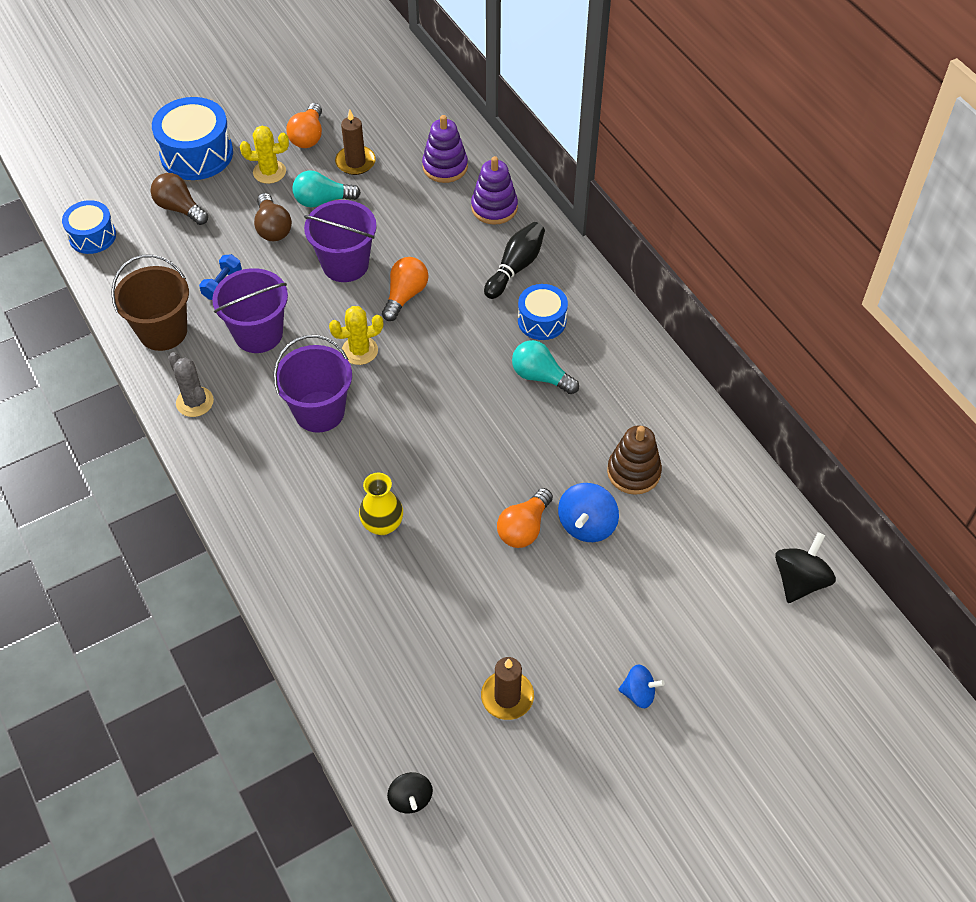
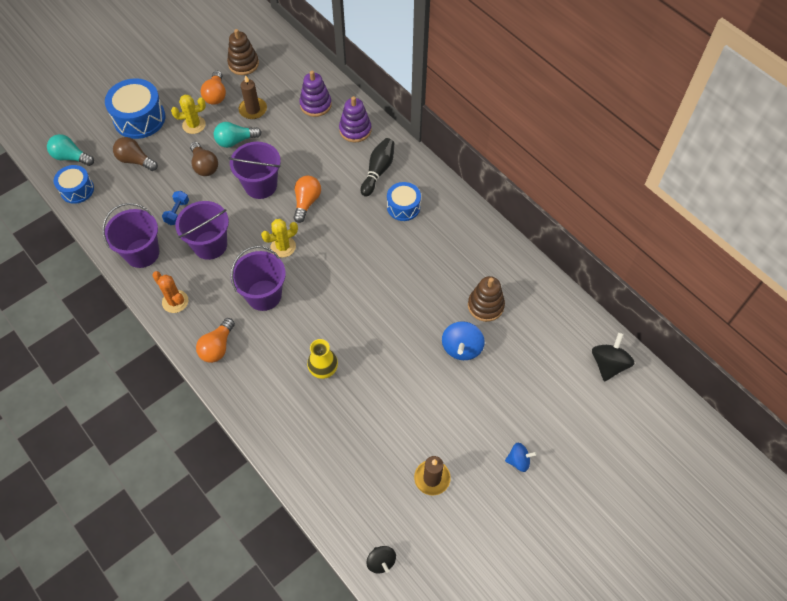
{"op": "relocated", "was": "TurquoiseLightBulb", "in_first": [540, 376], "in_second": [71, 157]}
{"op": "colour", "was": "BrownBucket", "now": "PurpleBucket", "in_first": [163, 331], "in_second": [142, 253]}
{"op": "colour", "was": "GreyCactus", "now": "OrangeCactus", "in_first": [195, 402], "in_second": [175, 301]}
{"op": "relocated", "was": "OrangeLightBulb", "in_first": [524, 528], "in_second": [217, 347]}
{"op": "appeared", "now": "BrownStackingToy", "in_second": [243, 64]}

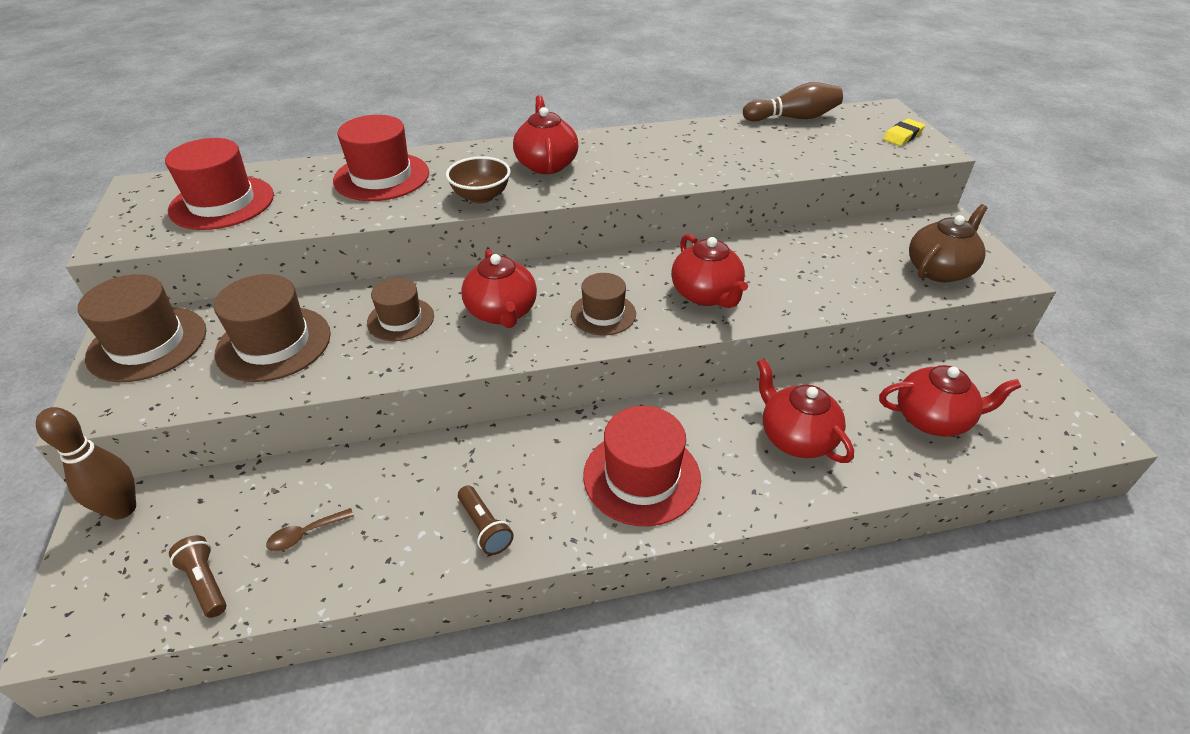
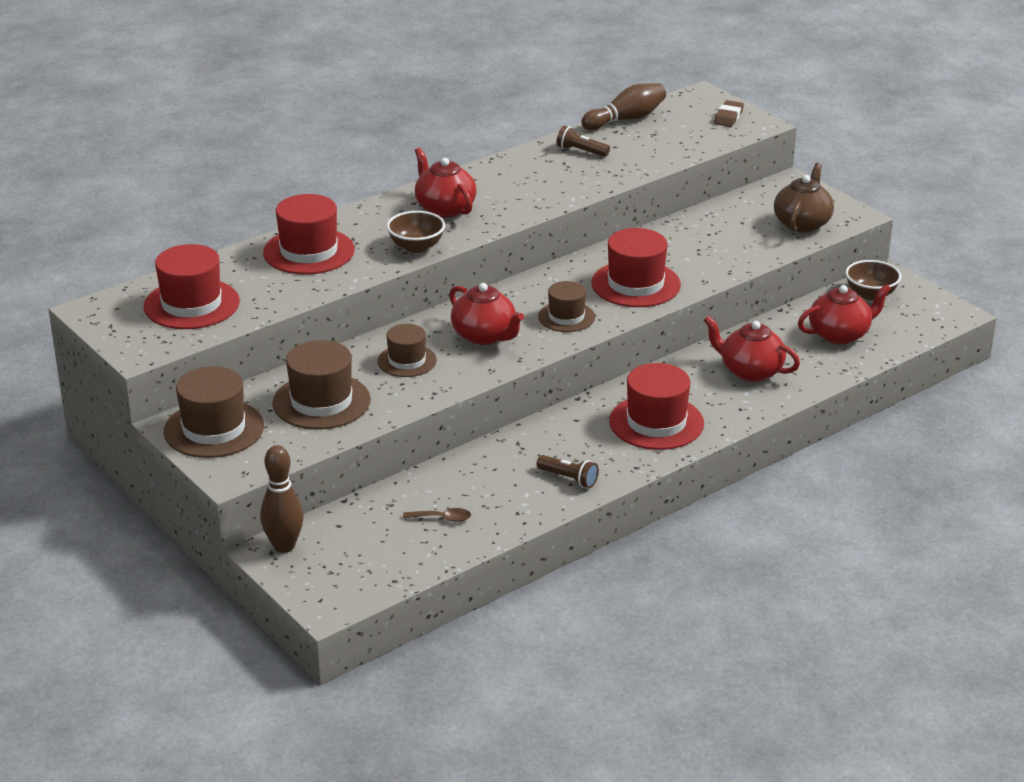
{"op": "spun", "was": "BrownSpoon", "in_first": [305, 534], "in_second": [442, 518], "clockwise": -120}
{"op": "relocated", "was": "BrownFlashlight", "in_first": [205, 582], "in_second": [581, 151]}
{"op": "exchanged", "was": "RedTeapot", "now": "RedHat", "in_first": [706, 295], "in_second": [636, 284]}
{"op": "colour", "was": "YellowEraser", "now": "BrownEraser", "in_first": [902, 136], "in_second": [728, 117]}
{"op": "appeared", "now": "BrownBowl", "in_second": [871, 294]}

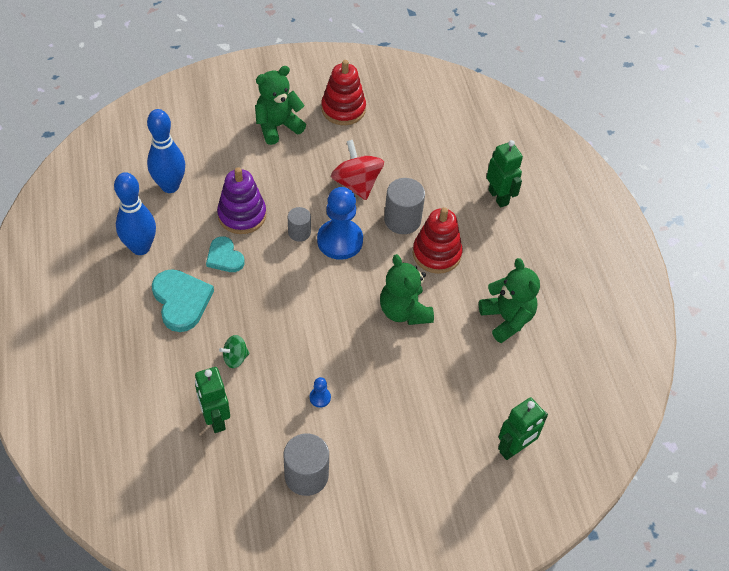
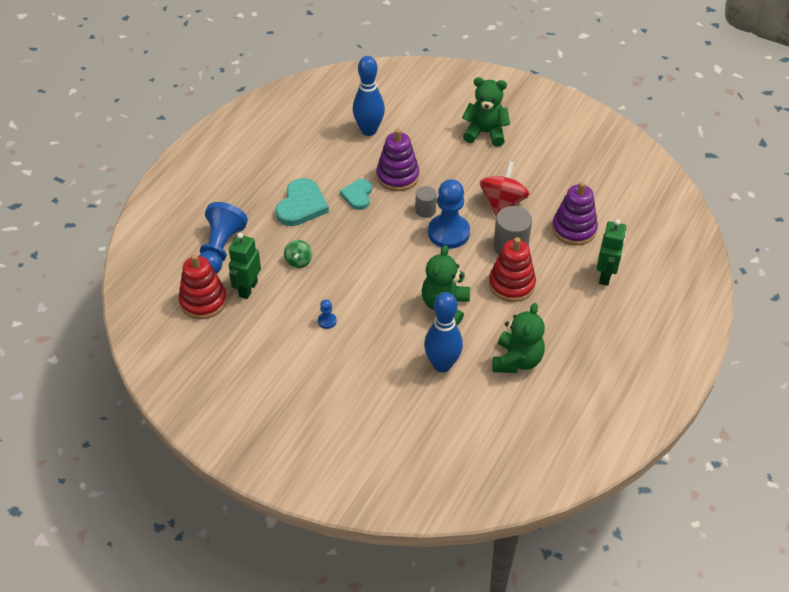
{"op": "relocated", "was": "RedStackingToy", "in_first": [343, 109], "in_second": [203, 301]}
{"op": "appeared", "now": "BluePawn", "in_second": [220, 249]}
{"op": "spun", "was": "GreenSpinningTop", "in_first": [235, 358], "in_second": [298, 261], "clockwise": -105}
{"op": "relocated", "was": "BlueBowlingPin", "in_first": [140, 247], "in_second": [442, 365]}
{"op": "appeared", "now": "PurpleStackingToy", "in_second": [574, 229]}
{"op": "missing", "was": "GreyCylinder", "in_first": [306, 475]}
{"op": "missing", "was": "GreenRobot", "in_first": [514, 449]}

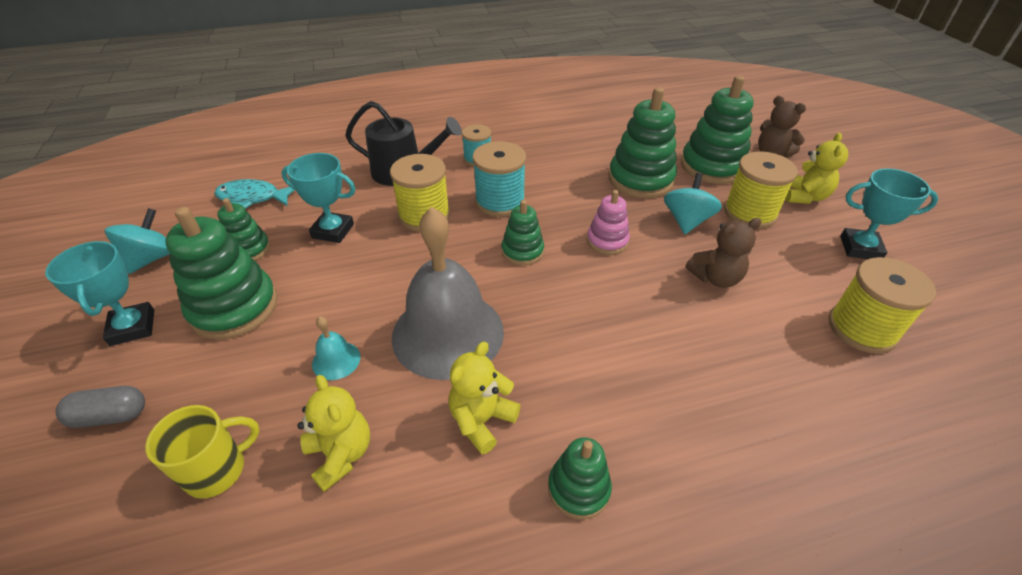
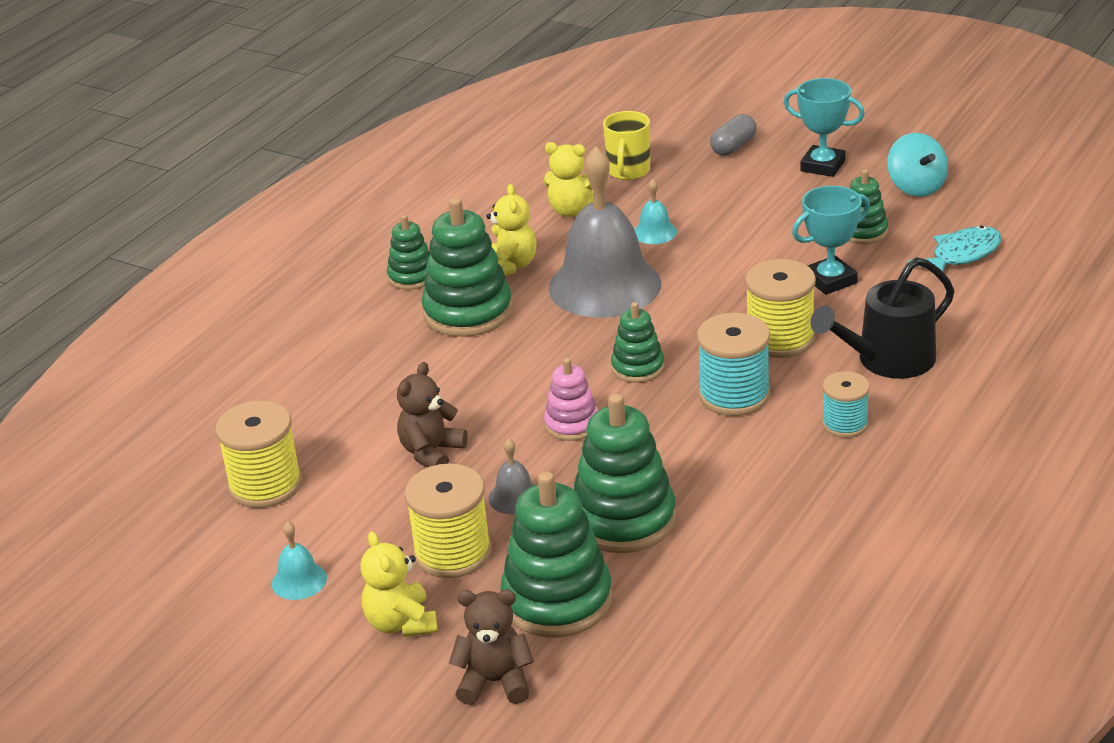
{"op": "exchanged", "was": "TurquoiseTrophy", "now": "TurquoiseBell", "in_first": [860, 248], "in_second": [299, 581]}
{"op": "relocated", "was": "GreenStackingToy", "in_first": [234, 308], "in_second": [468, 312]}
{"op": "exchanged", "was": "TurquoiseSpinningTop", "now": "GreyBell", "in_first": [686, 221], "in_second": [514, 497]}

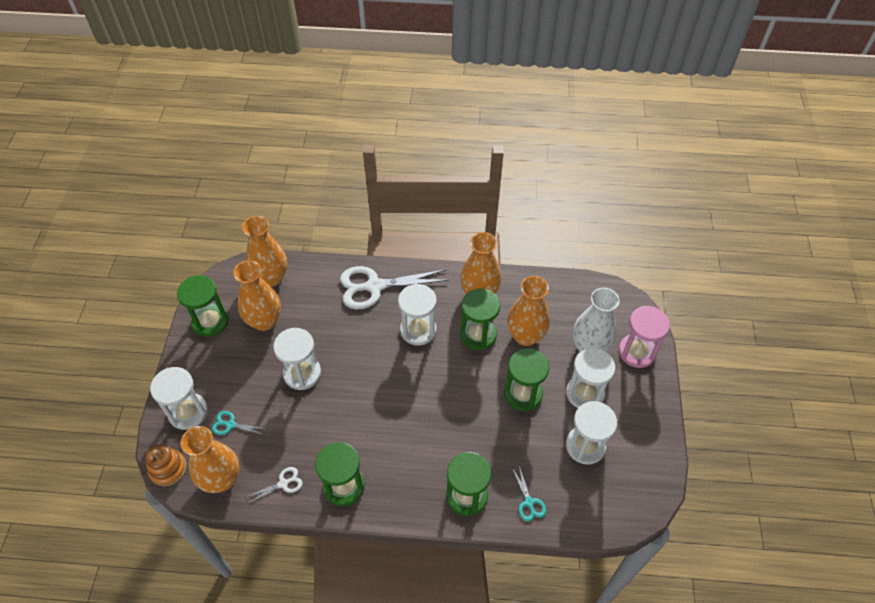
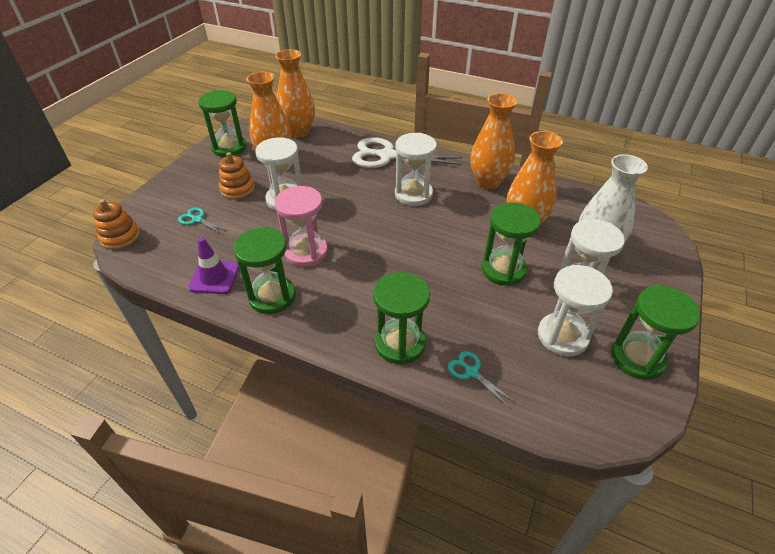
{"op": "exchanged", "was": "WhiteScissors", "now": "PurpleTrafficCone", "in_first": [283, 484], "in_second": [214, 277]}
{"op": "appeared", "now": "OrangeStackingToy", "in_second": [237, 189]}
{"op": "relocated", "was": "PinkHourglass", "in_first": [637, 352], "in_second": [306, 252]}
{"op": "spun", "was": "TurquoiseScissors", "in_first": [529, 502], "in_second": [471, 372], "clockwise": 135}
{"op": "relocated", "was": "GreenHourglass", "in_first": [478, 335], "in_second": [637, 358]}
{"op": "missing", "was": "WhiteHourglass", "in_first": [188, 412]}
{"op": "missing", "was": "OrangeVase", "in_first": [222, 479]}

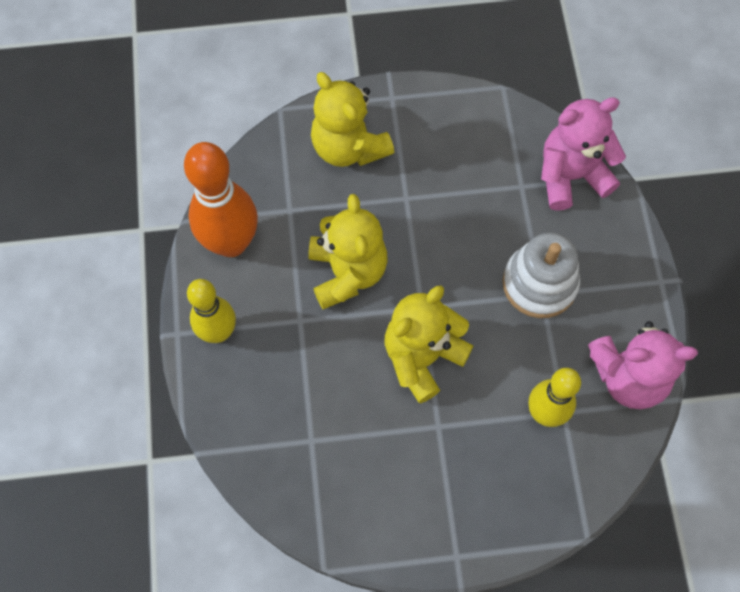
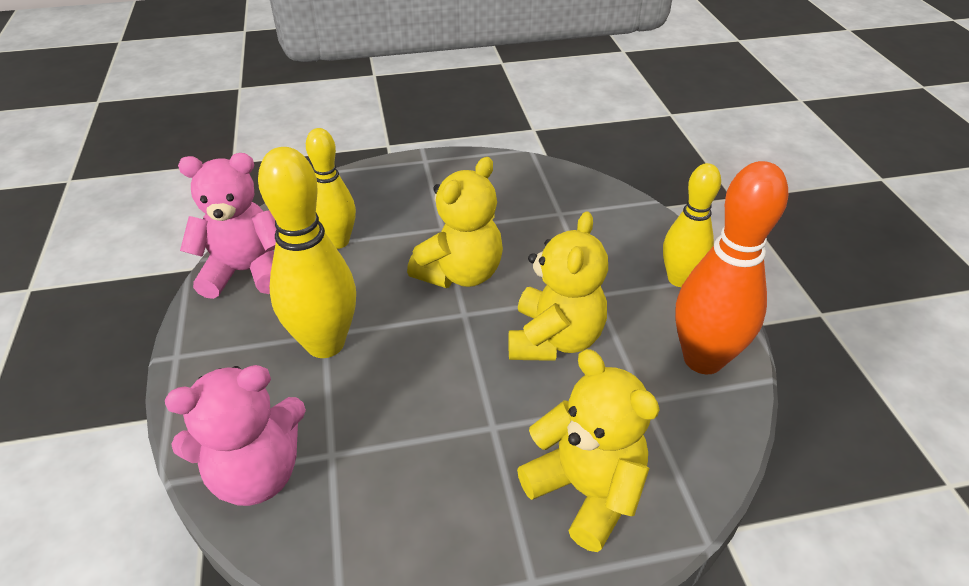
{"op": "exchanged", "was": "WhiteStackingToy", "now": "YellowBowlingPin", "in_first": [539, 283], "in_second": [325, 343]}
{"op": "spun", "was": "YellowTeddyBear", "in_first": [347, 272], "in_second": [554, 339], "clockwise": -150}

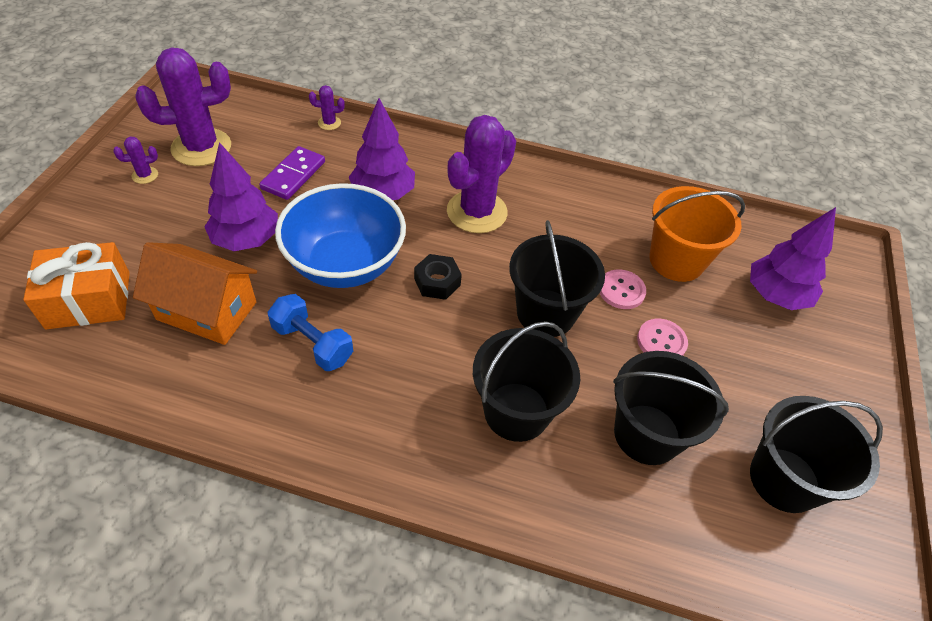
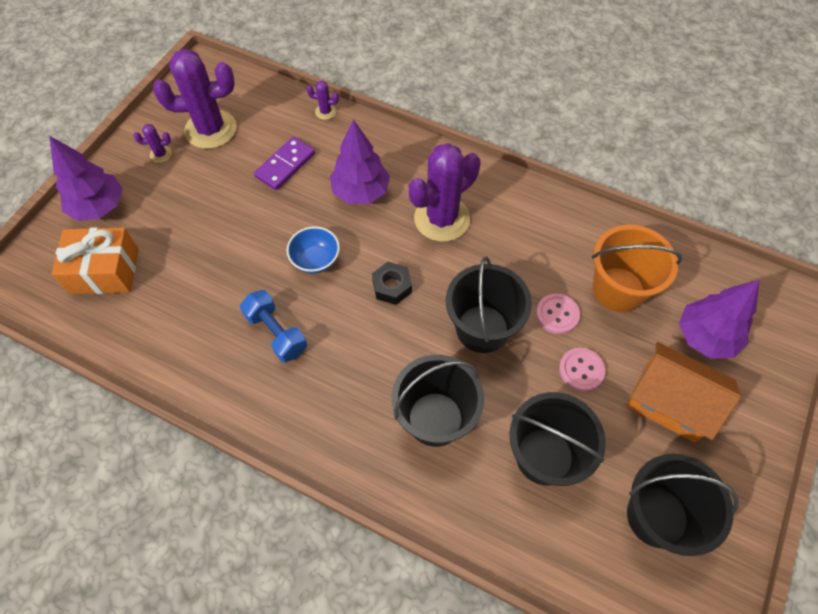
{"op": "relocated", "was": "PurpleTree", "in_first": [246, 240], "in_second": [99, 207]}
{"op": "size", "was": "BlueBowl", "in_first": [345, 264], "in_second": [315, 260], "ratio": 0.49}
{"op": "relocated", "was": "OrangeHouse", "in_first": [207, 311], "in_second": [669, 403]}

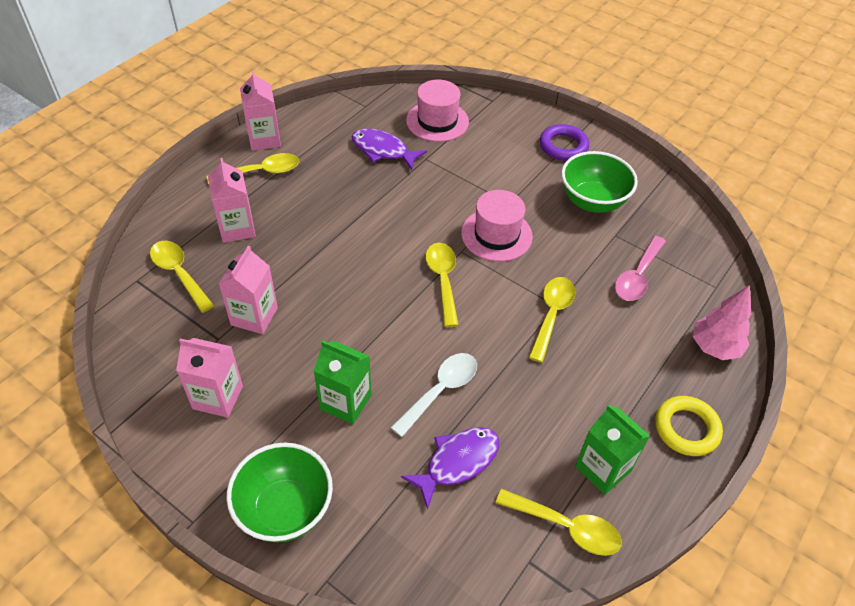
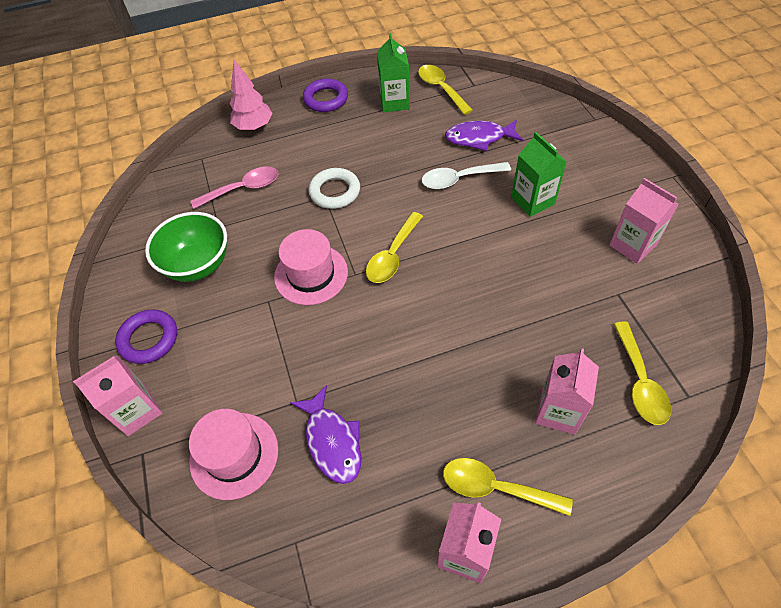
{"op": "relocated", "was": "PinkCarton", "in_first": [254, 316], "in_second": [137, 411]}
{"op": "colour", "was": "YellowRing", "now": "PurpleRing", "in_first": [686, 429], "in_second": [326, 99]}
{"op": "exchanged", "was": "YellowSpoon", "now": "WhiteRing", "in_first": [551, 315], "in_second": [335, 192]}
{"op": "missing", "was": "GreenBowl", "in_first": [285, 509]}

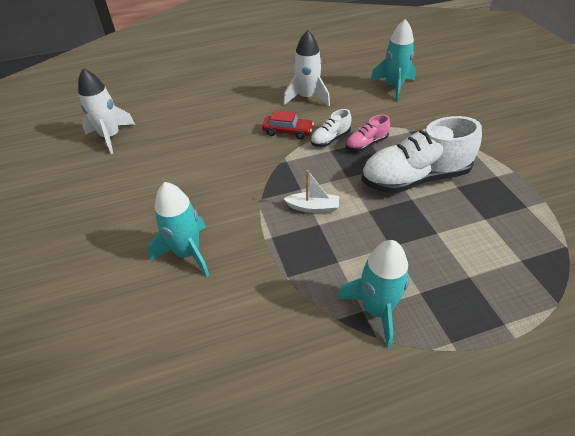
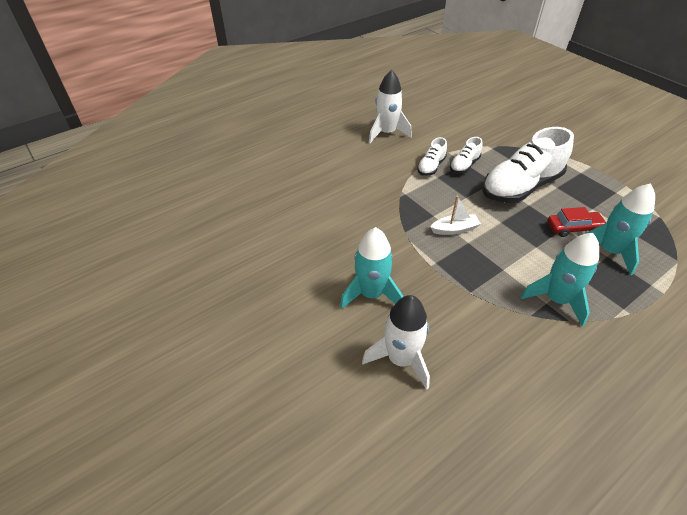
{"op": "relocated", "was": "WhiteRocket", "in_first": [111, 137], "in_second": [400, 359]}
{"op": "colour", "was": "PinkShoe", "now": "WhiteShoe", "in_first": [366, 143], "in_second": [464, 165]}
{"op": "relocated", "was": "RedCar", "in_first": [287, 132], "in_second": [573, 228]}
{"op": "relocated", "was": "TurquoiseRocket", "in_first": [393, 86], "in_second": [609, 251]}

